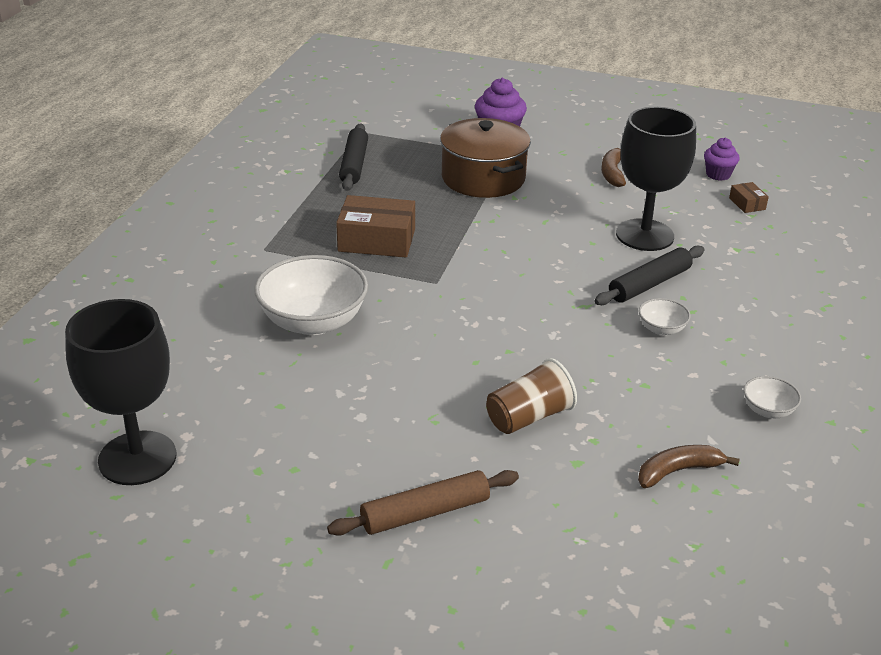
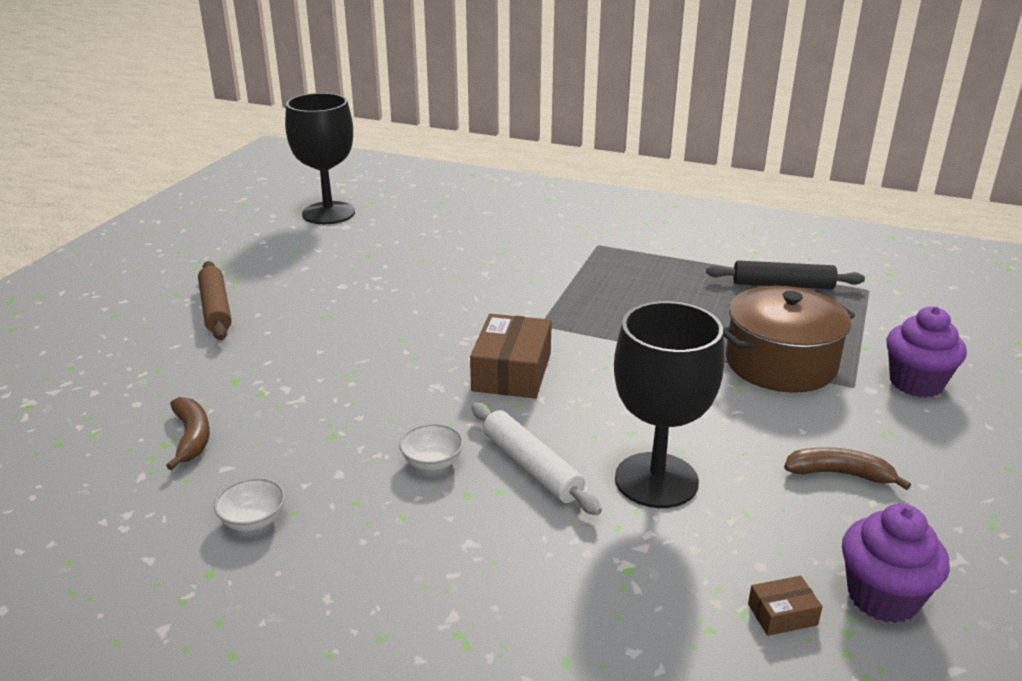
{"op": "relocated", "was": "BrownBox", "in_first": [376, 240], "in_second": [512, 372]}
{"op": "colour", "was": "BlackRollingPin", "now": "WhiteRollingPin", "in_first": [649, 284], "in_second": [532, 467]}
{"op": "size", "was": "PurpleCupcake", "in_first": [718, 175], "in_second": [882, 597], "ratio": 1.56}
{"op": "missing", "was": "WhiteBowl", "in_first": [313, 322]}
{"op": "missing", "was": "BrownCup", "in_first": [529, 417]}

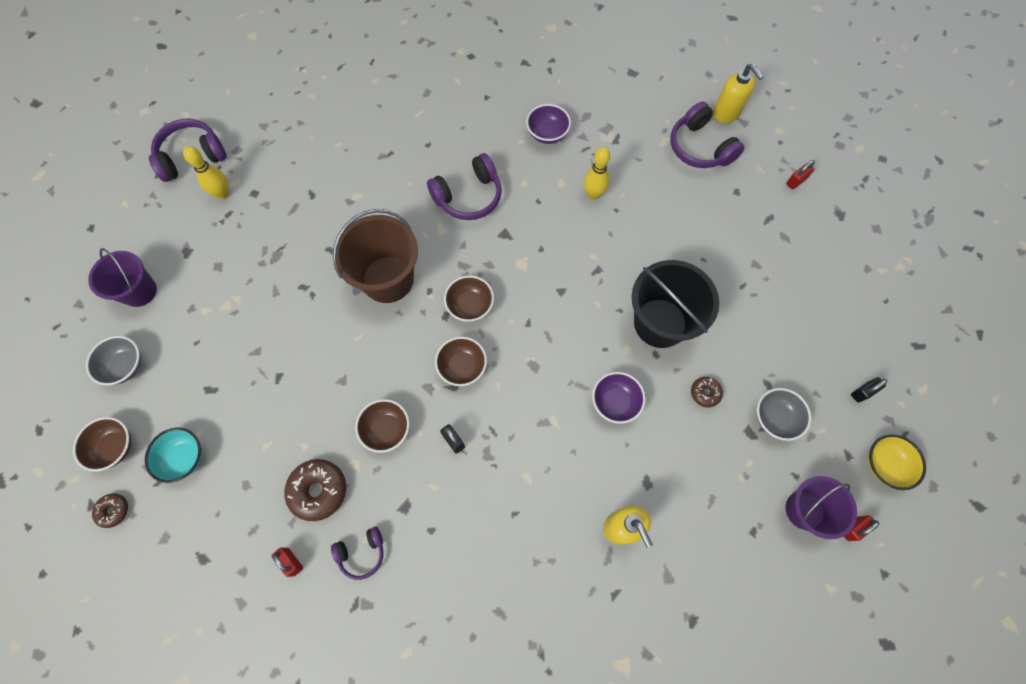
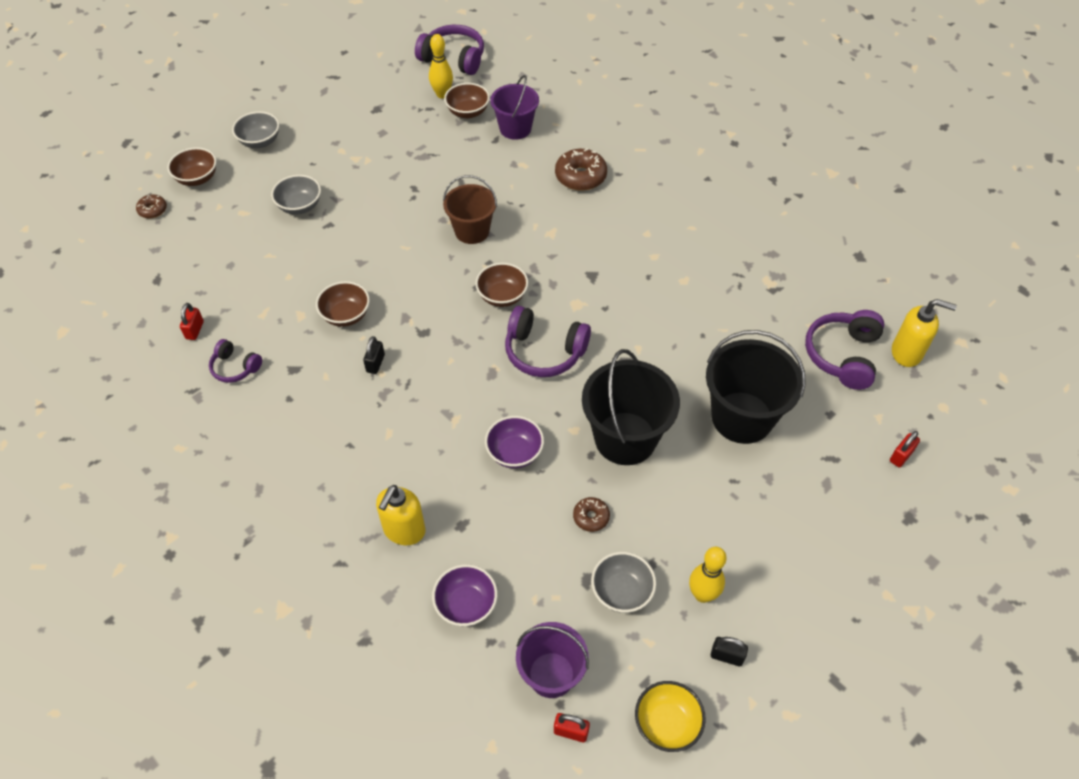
{"op": "appeared", "now": "GreyBowl", "in_second": [300, 206]}
{"op": "relocated", "was": "PurpleBowl", "in_first": [547, 134], "in_second": [466, 605]}
{"op": "size", "was": "BrownBucket", "in_first": [388, 279], "in_second": [472, 231], "ratio": 0.65}
{"op": "relocated", "was": "BrownBowl", "in_first": [462, 367], "in_second": [468, 112]}
{"op": "relocated", "was": "PurpleBucket", "in_first": [139, 291], "in_second": [515, 128]}
{"op": "relocated", "was": "PurpleHeadphones", "in_first": [468, 196], "in_second": [544, 352]}
{"op": "relocated", "was": "BrownDonut", "in_first": [318, 490], "in_second": [580, 176]}
{"op": "relocated", "was": "YellowBowlingPin", "in_first": [593, 194], "in_second": [702, 594]}
{"op": "appeared", "now": "BlackBucket", "in_second": [742, 417]}
{"op": "spun", "was": "RedPadlock", "in_first": [796, 181], "in_second": [901, 456], "clockwise": -60}
{"op": "spun", "was": "YellowSoapDispenser", "in_first": [726, 113], "in_second": [907, 353], "clockwise": -90}
{"op": "missing", "was": "TurquoiseBowl", "in_first": [184, 458]}

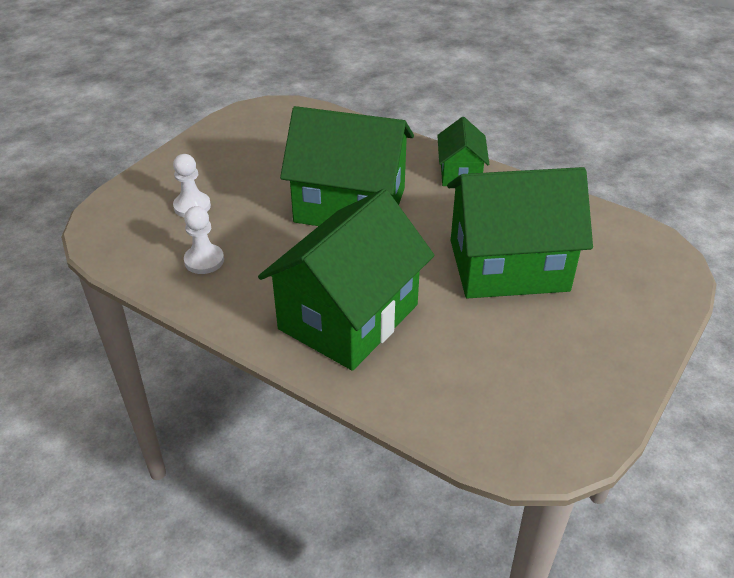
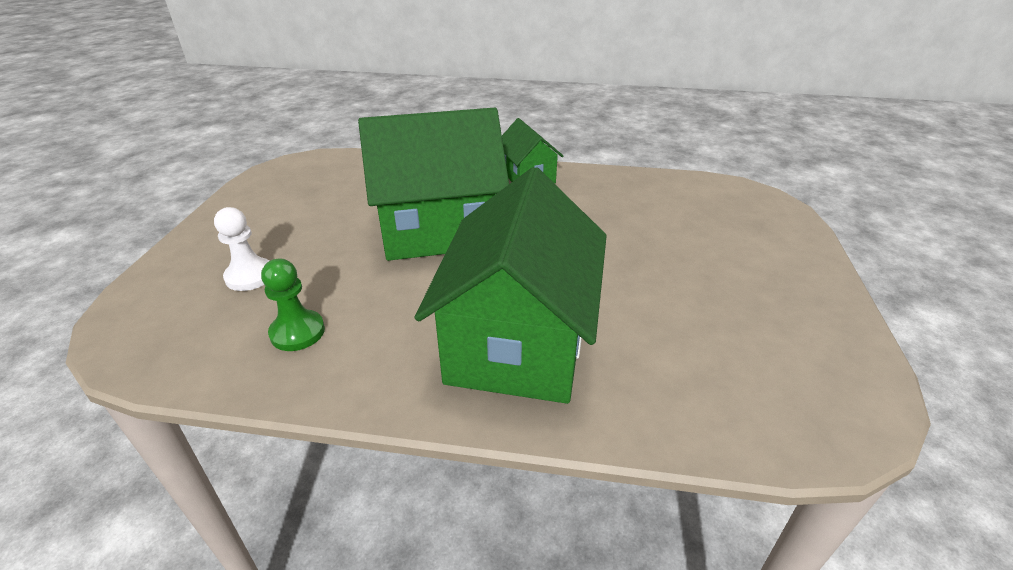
{"op": "colour", "was": "WhitePawn", "now": "GreenPawn", "in_first": [204, 260], "in_second": [297, 332]}
{"op": "missing", "was": "GreenHouse", "in_first": [508, 265]}

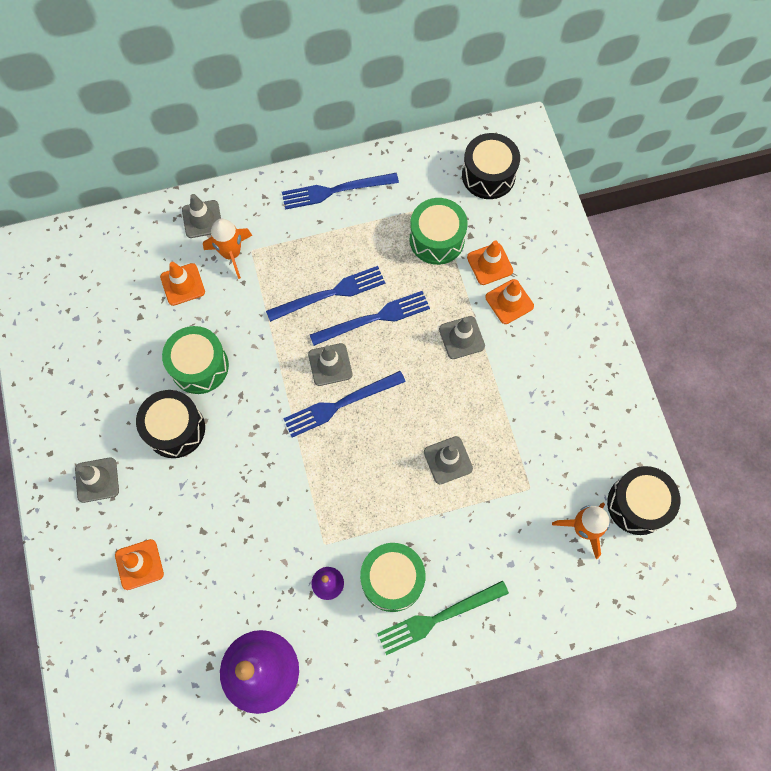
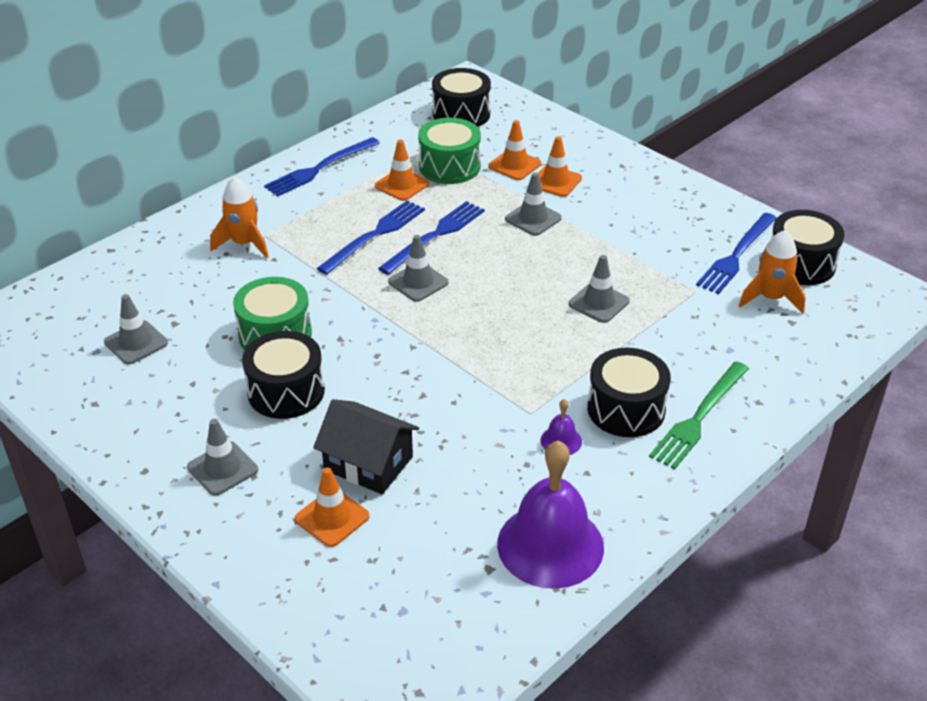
{"op": "relocated", "was": "GreyTrafficCone", "in_first": [202, 219], "in_second": [136, 343]}
{"op": "appeared", "now": "BlackHouse", "in_second": [368, 463]}
{"op": "relocated", "was": "OrangeTrafficCone", "in_first": [182, 284], "in_second": [402, 185]}
{"op": "colour", "was": "GreenDrum", "now": "BlackDrum", "in_first": [392, 579], "in_second": [626, 409]}
{"op": "relocated", "was": "BlueFork", "in_first": [340, 404], "in_second": [736, 255]}

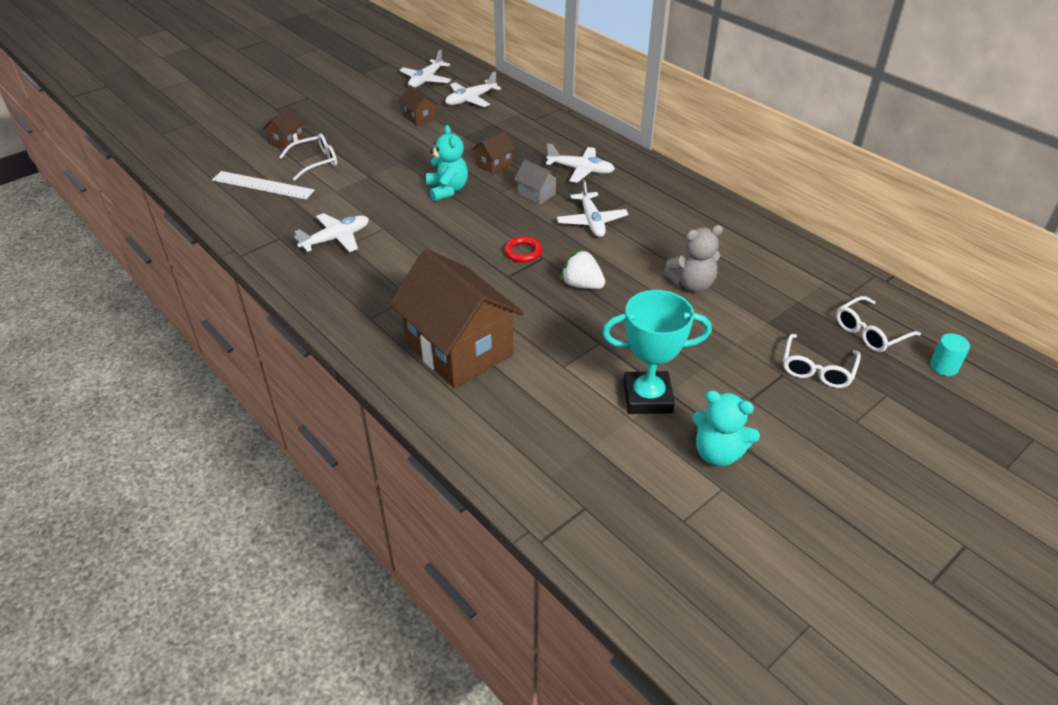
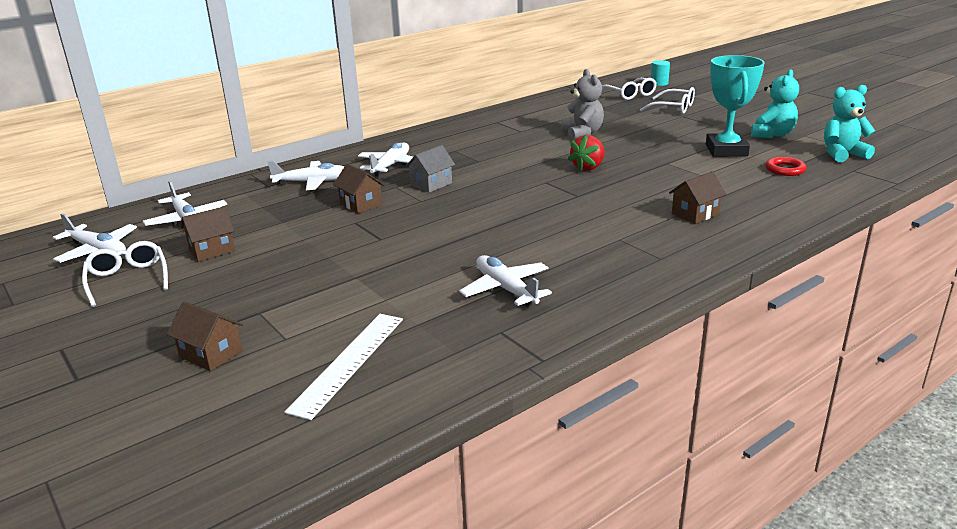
{"op": "relocated", "was": "WhiteGlasses", "in_first": [315, 162], "in_second": [128, 279]}
{"op": "relocated", "was": "WhitePlane", "in_first": [591, 221], "in_second": [312, 182]}
{"op": "colour", "was": "WhiteStrawberry", "now": "RedStrawberry", "in_first": [582, 285], "in_second": [588, 168]}
{"op": "size", "was": "BrownHouse", "in_first": [459, 348], "in_second": [695, 214], "ratio": 0.43}
{"op": "relocated", "was": "RedRing", "in_first": [523, 252], "in_second": [785, 169]}
{"op": "relocated", "was": "TurquoiseTeddyBear", "in_first": [447, 190], "in_second": [842, 154]}

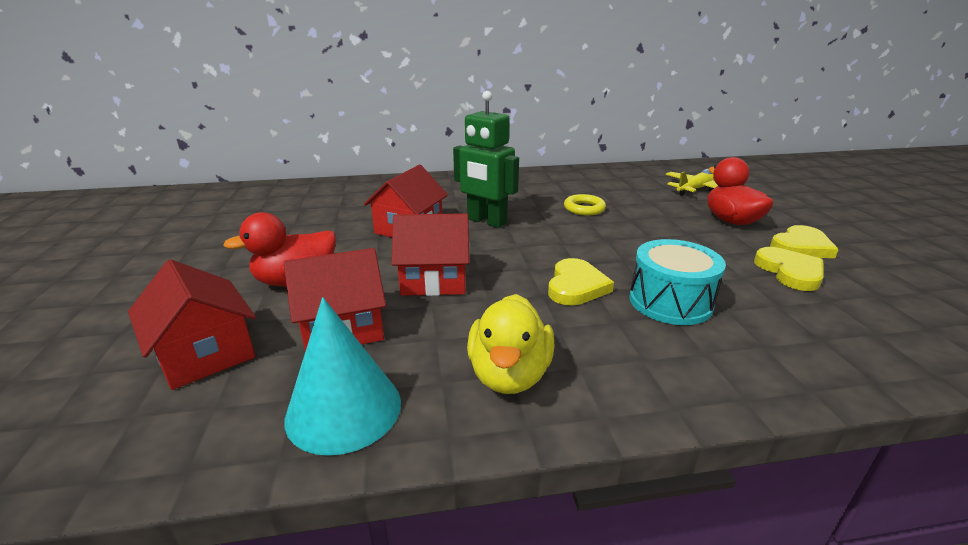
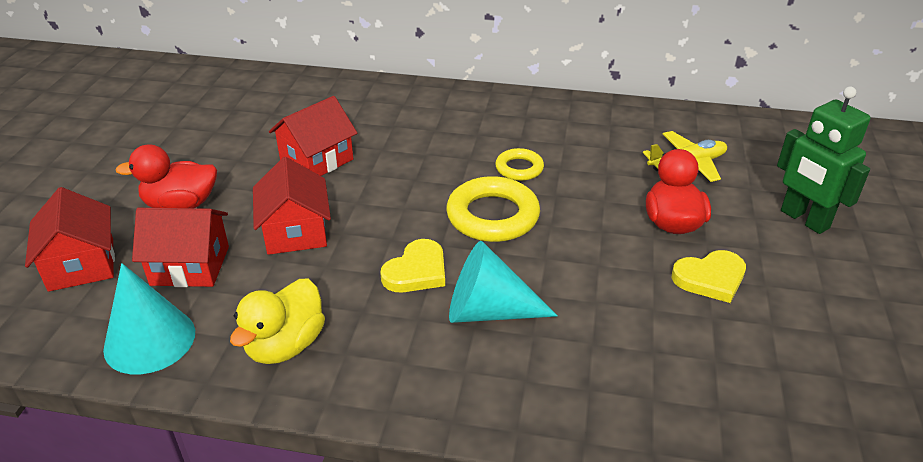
{"op": "spun", "was": "RedHouse", "in_first": [434, 279], "in_second": [295, 231], "clockwise": 60}
{"op": "appeared", "now": "YellowRing", "in_second": [492, 216]}
{"op": "exchanged", "was": "TurquoiseDrum", "now": "TurquoiseCone", "in_first": [670, 302], "in_second": [488, 311]}
{"op": "relocated", "was": "GreenRobot", "in_first": [486, 221], "in_second": [804, 219]}
{"op": "missing", "was": "YellowHeart", "in_first": [790, 272]}

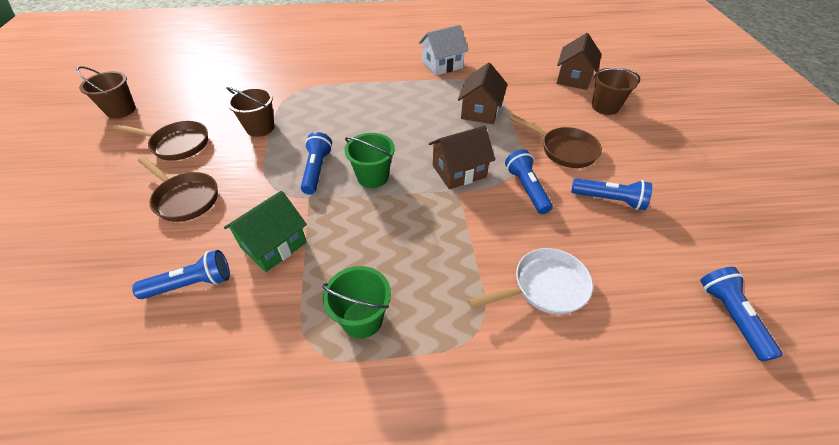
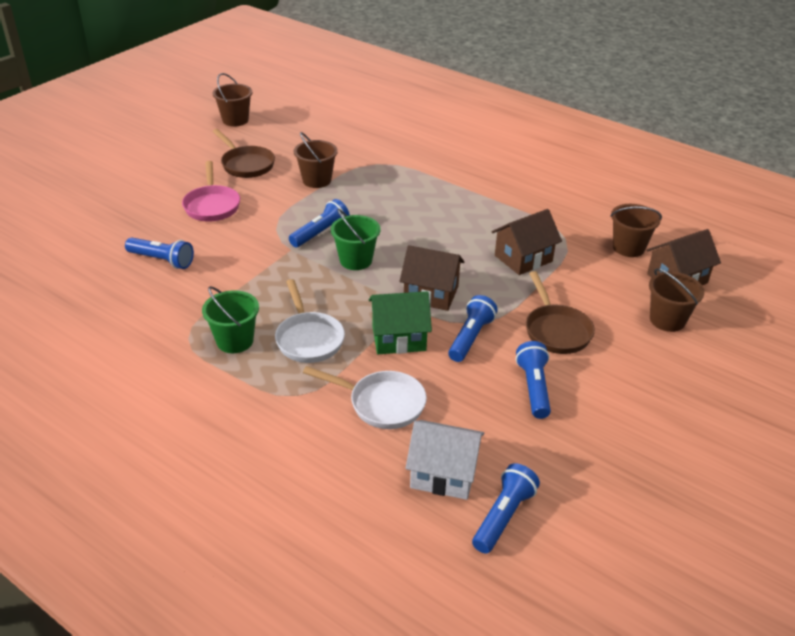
{"op": "colour", "was": "BrownPan", "now": "PinkPan", "in_first": [185, 198], "in_second": [212, 205]}
{"op": "appeared", "now": "WhitePan", "in_second": [308, 339]}
{"op": "relocated", "was": "GreenHouse", "in_first": [274, 245], "in_second": [399, 338]}
{"op": "relocated", "was": "WhiteHouse", "in_first": [442, 65], "in_second": [444, 474]}
{"op": "spun", "was": "BlueFlashlight", "in_first": [609, 200], "in_second": [534, 388], "clockwise": -150}
{"op": "appeared", "now": "BrownBucket", "in_second": [628, 248]}

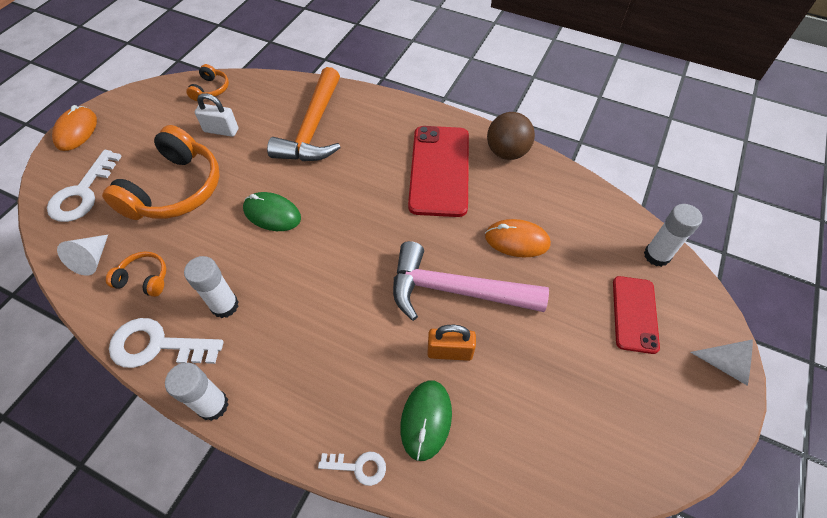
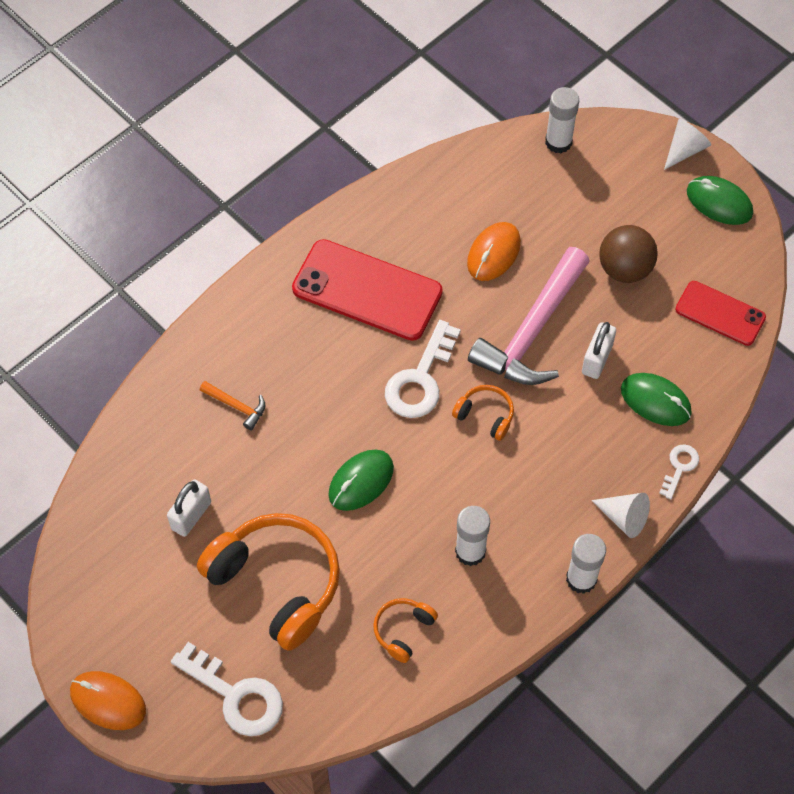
{"op": "size", "was": "OrangeHammer", "in_first": [313, 128], "in_second": [236, 406], "ratio": 0.42}
{"op": "relocated", "was": "WhiteKey", "in_first": [157, 345], "in_second": [420, 379]}
{"op": "relocated", "was": "OrangeHeadphones", "in_first": [211, 89], "in_second": [485, 415]}
{"op": "colour", "was": "OrangePadlock", "now": "WhitePadlock", "in_first": [450, 351], "in_second": [596, 359]}
{"op": "relocated", "was": "WhiteCone", "in_first": [92, 259], "in_second": [624, 518]}
{"op": "relocated", "was": "BrownBall", "in_first": [507, 152], "in_second": [625, 269]}
{"op": "relocated", "was": "RedPhone", "in_first": [634, 314], "in_second": [720, 313]}
{"op": "appeared", "now": "GreenMouse", "in_second": [719, 202]}

